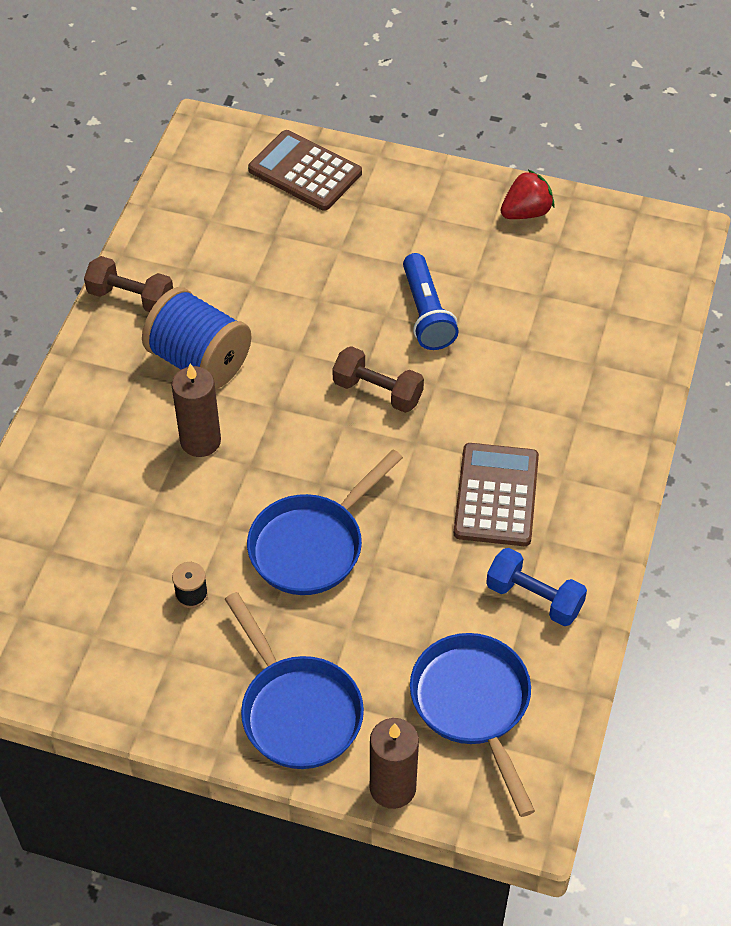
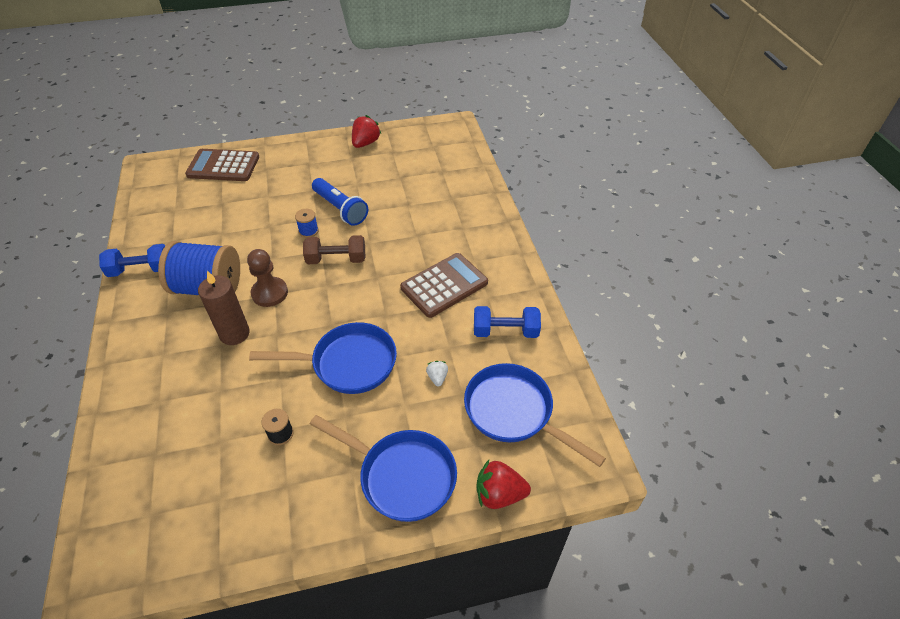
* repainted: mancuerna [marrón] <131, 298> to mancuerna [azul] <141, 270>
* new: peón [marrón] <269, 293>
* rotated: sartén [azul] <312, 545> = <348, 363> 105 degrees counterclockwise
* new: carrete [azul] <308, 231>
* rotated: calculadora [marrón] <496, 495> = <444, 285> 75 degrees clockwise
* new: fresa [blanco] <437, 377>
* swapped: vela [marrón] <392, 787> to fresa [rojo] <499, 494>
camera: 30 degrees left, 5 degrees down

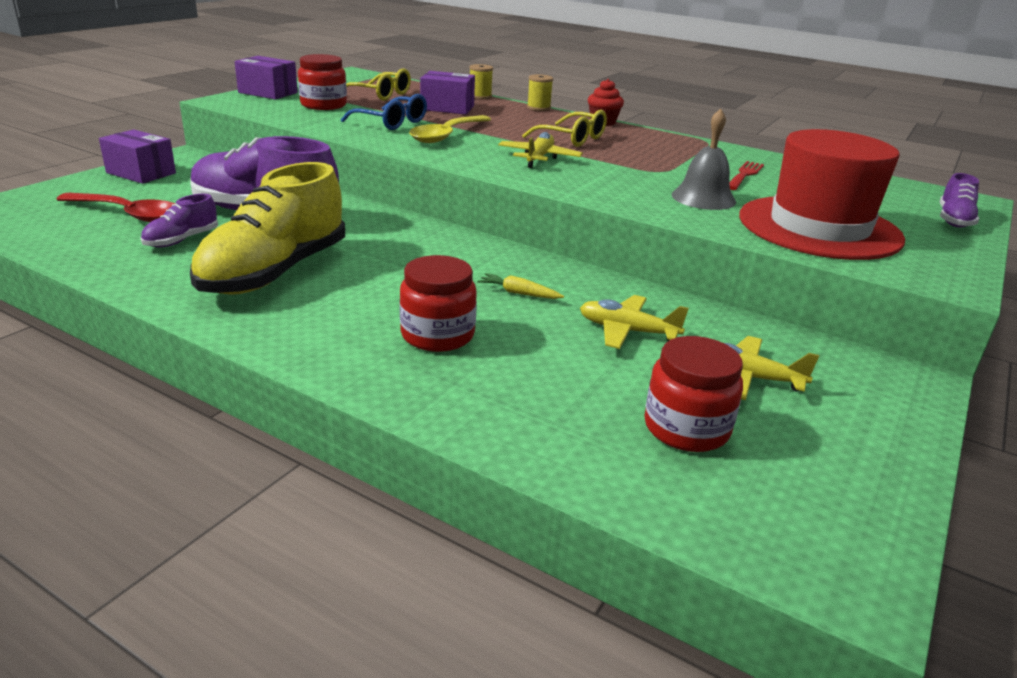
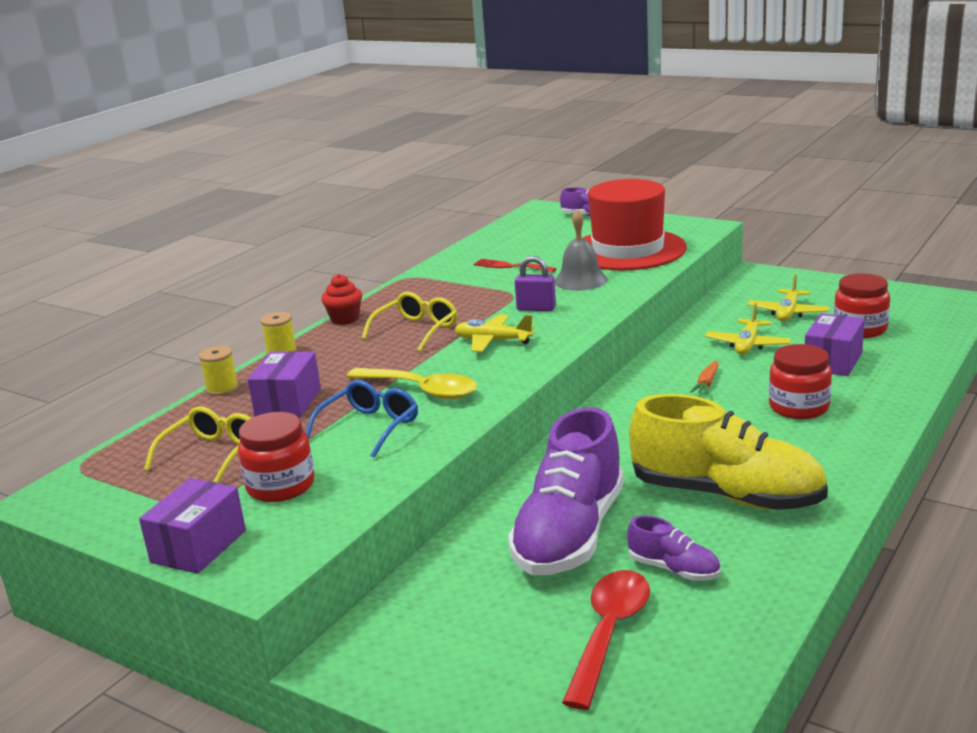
* new: candado [morado] <536, 308>
* repainted: zanahoria [amarillo] <519, 293> to zanahoria [naranja] <707, 383>
* shifted: caja [morado] <141, 173> to <833, 361>
camera: 85 degrees left, 5 degrees down

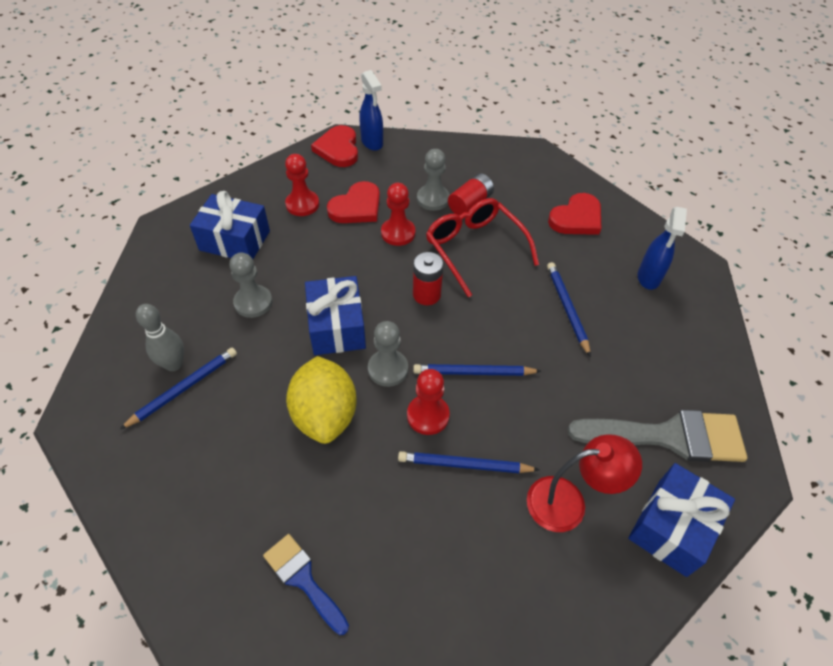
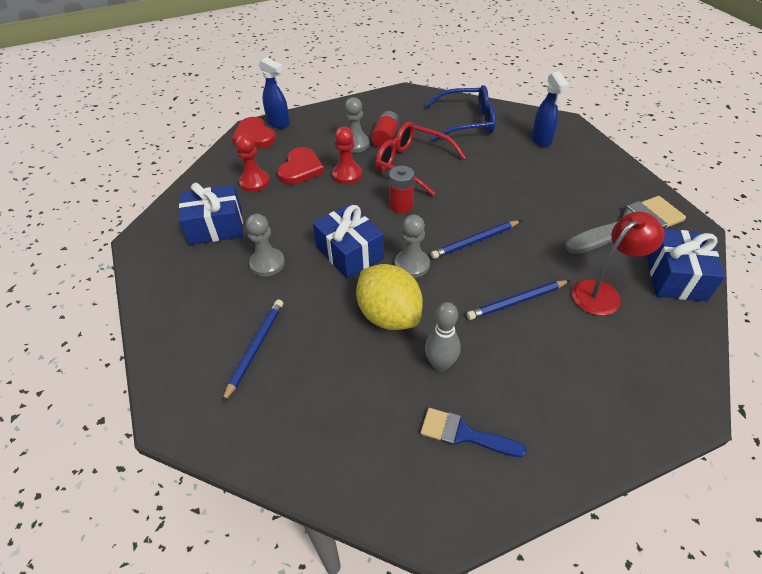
* swapped: corazón [rojo] <576, 218> to gafas [azul] <466, 122>
* shifted: bolo [gris] <174, 364> to <440, 364>
* gone: peón [rojo] <428, 415>
* gone: lápiz [azul] <567, 308>
camera: 25 degrees left, 5 degrees down

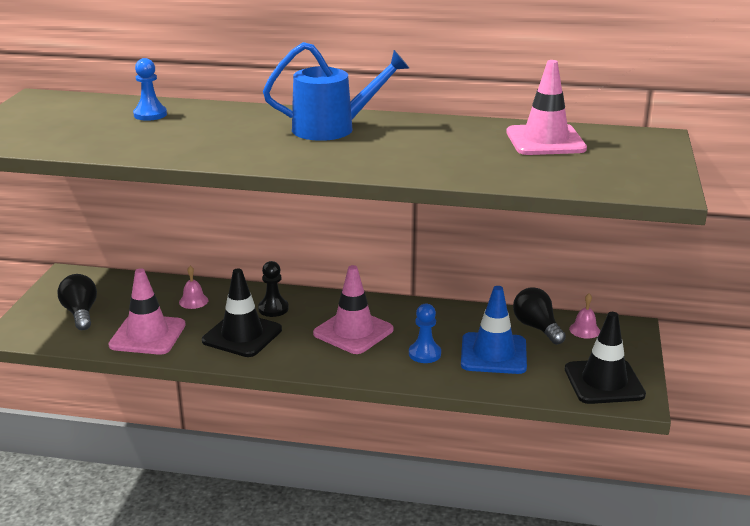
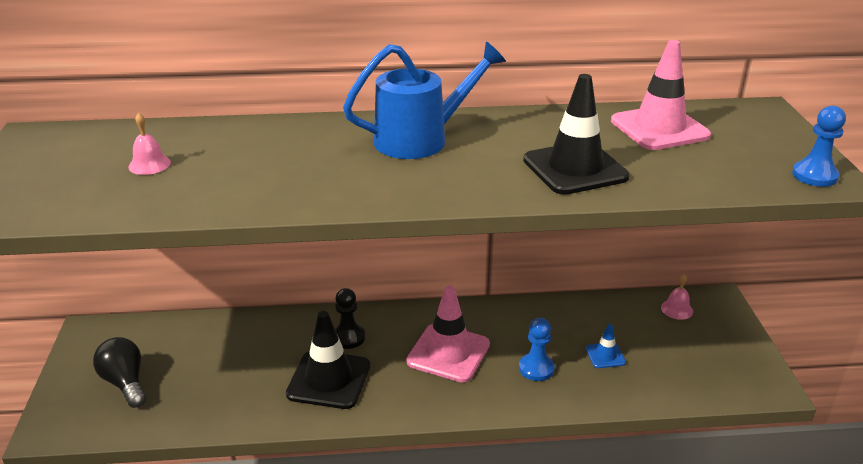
* shifted: campana [rosa] <193, 301> to <149, 164>
* shifted: cono de tráfico [negro] <604, 382> to <575, 168>
* scaled: cono de tráfico [azul] <493, 354> = <605, 355> x0.48
* shifted: peón [azul] <150, 114> to <814, 176>
* gone: cono de tráfico [rosa] <147, 335>
* gone: bombilla [negro] <536, 327>
camera: 15 degrees left, 5 degrees up

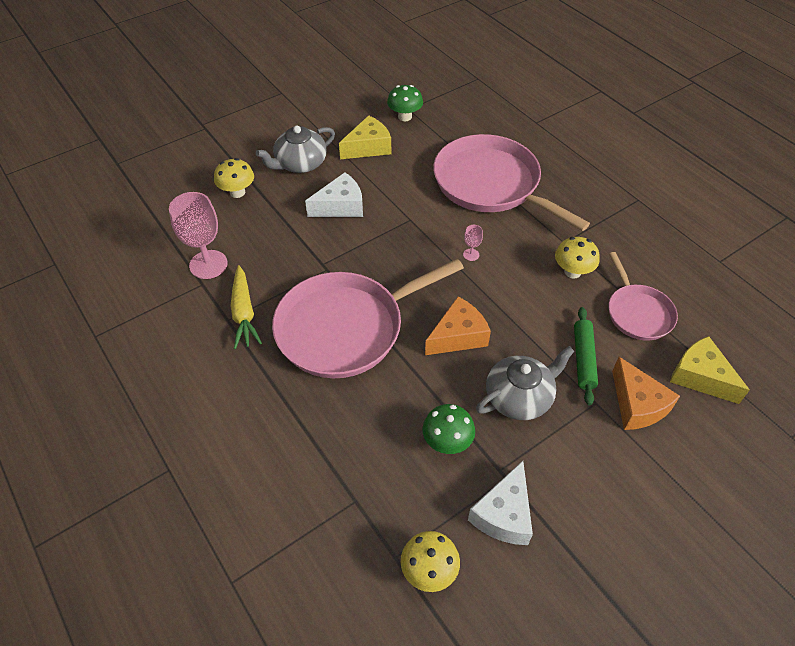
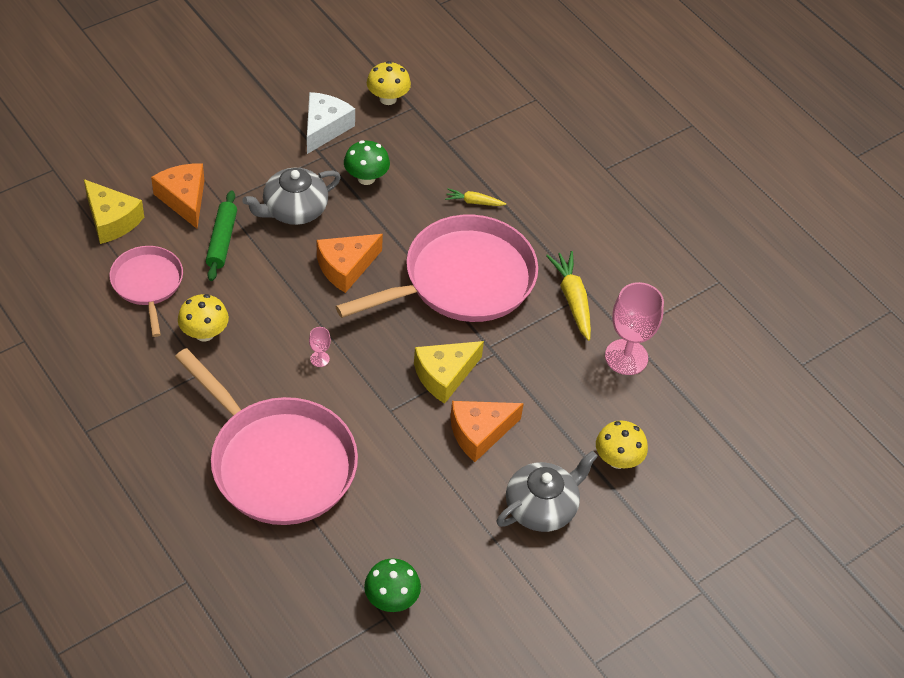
* shifted: queso [amarillo] <368, 147> to <444, 375>
* new: zanahoria [amarillo] <474, 202>
* repainted: queso [blanco] <340, 206> to queso [naranja] <479, 433>
camera: 175 degrees right, 0 degrees up

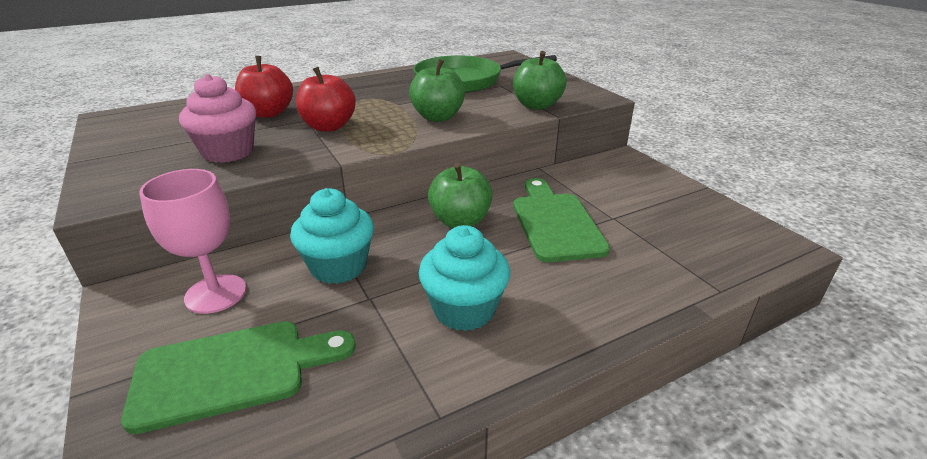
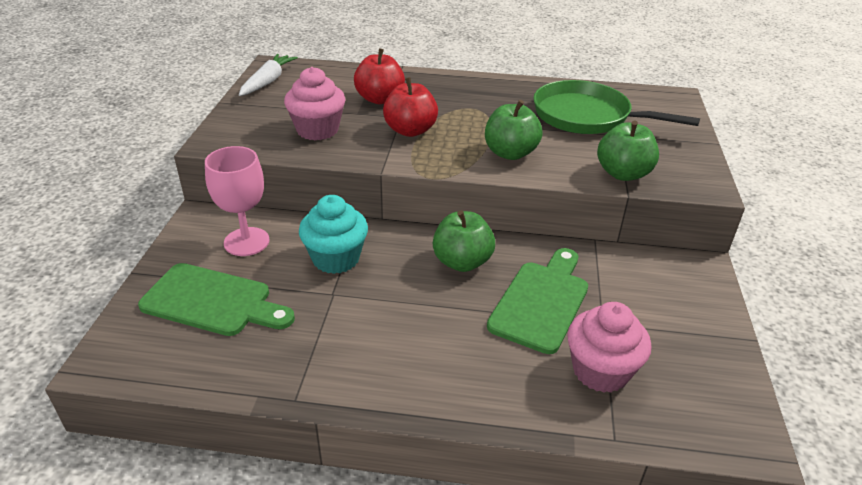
* new: zanahoria [blanco] <268, 81>
* new: magdalena [rosa] <600, 371>
* gone: magdalena [turquesa] <464, 309>
camera: 35 degrees right, 5 degrees up

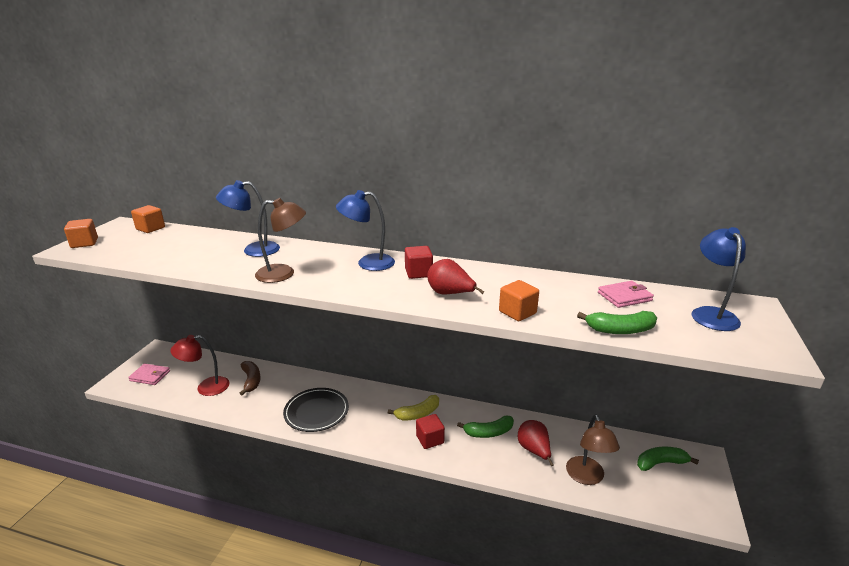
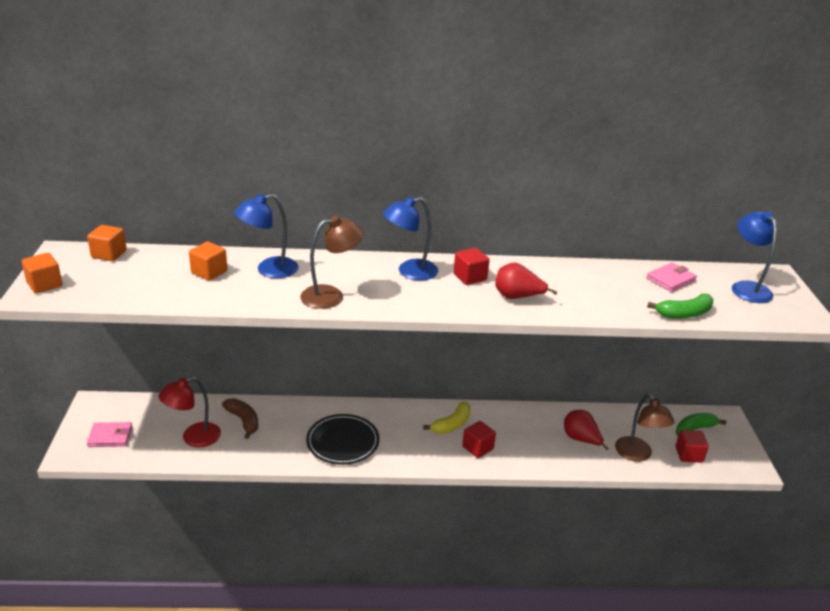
* shifted: cubo [naranja] <517, 312> to <209, 272>
* new: cubo [rojo] <688, 455>
* gone: plátano [verde] <489, 432>
camera: 20 degrees left, 5 degrees up

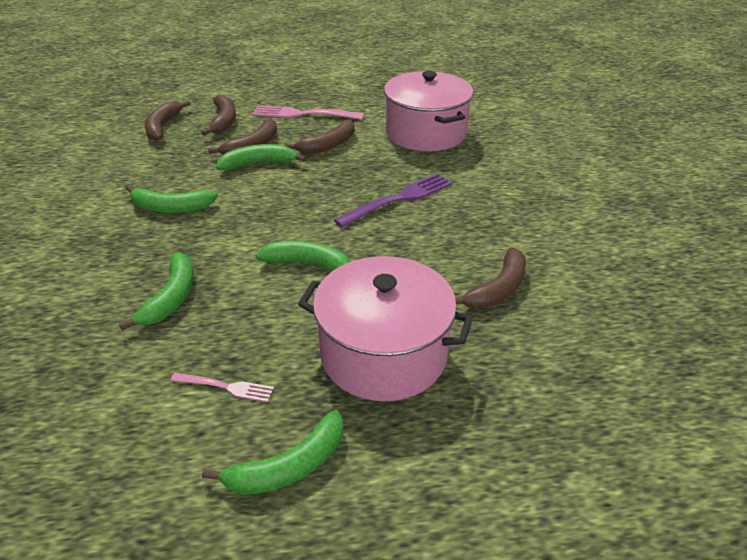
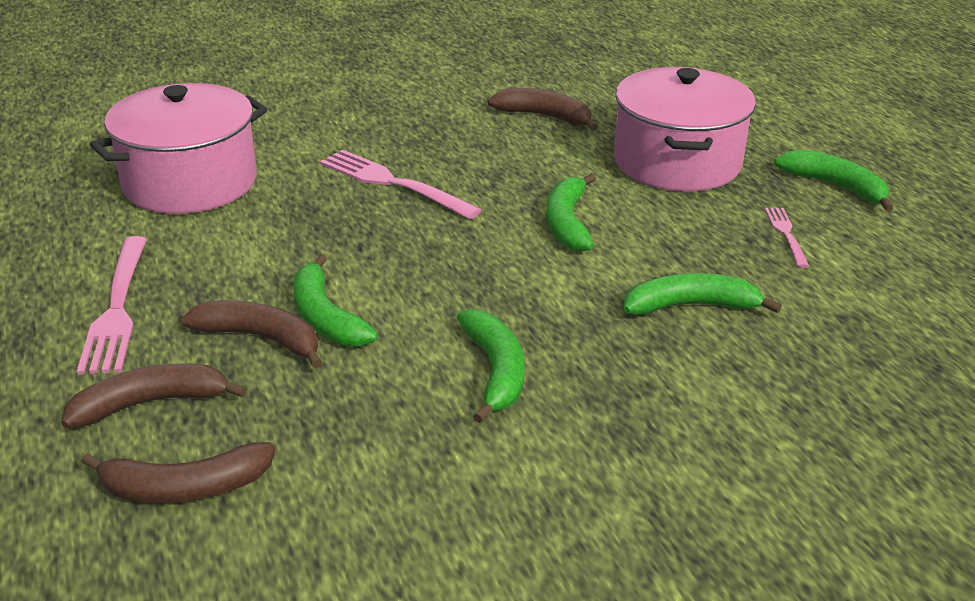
* repainted: tenedor [morado] <398, 199> to tenedor [rosa] <393, 183>
* gone: plátano [marrón] <328, 145>
camera: 105 degrees left, 5 degrees down

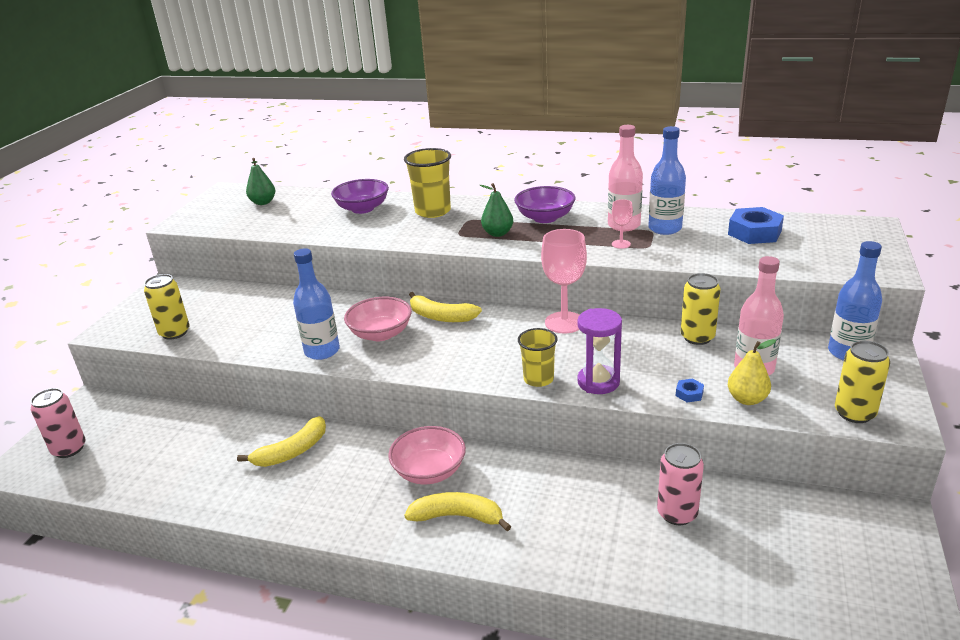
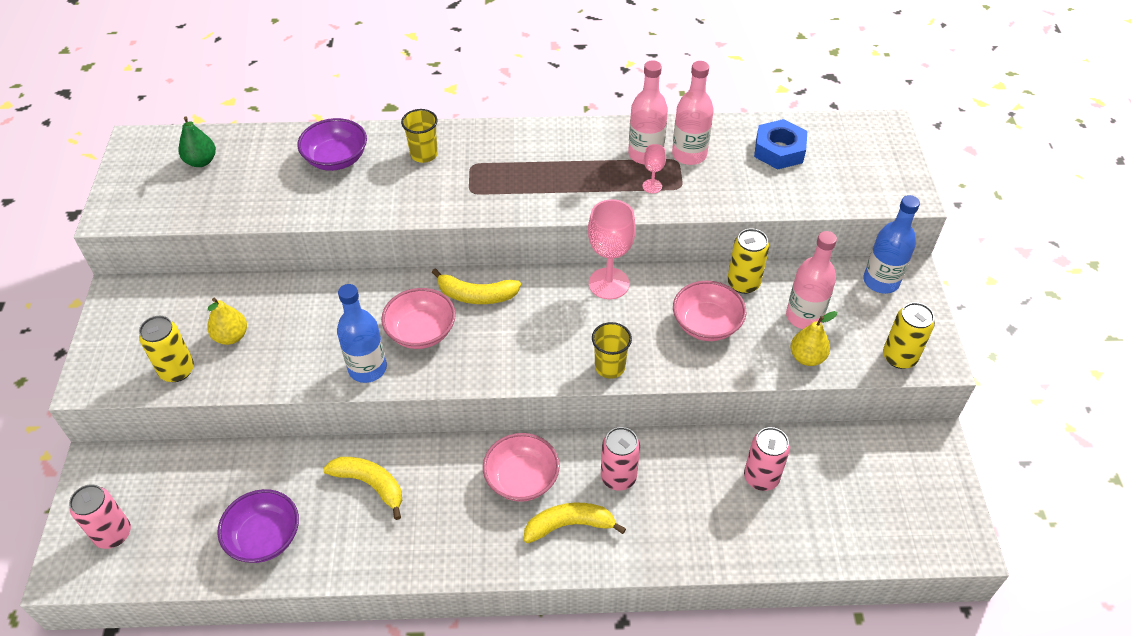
* new: pera [amarillo] <231, 336>
* shifted: cuenco [morado] <545, 218> to <264, 537>
* rotated: plátano [amarillo] <292, 451> = <370, 484> 90 degrees counterclockwise
* scaled: vaso [amarillo] <433, 211> = <424, 154> x0.66
* new: lata [rosa] <618, 477>
* repainted: botella [azul] <665, 228> to botella [rosa] <689, 154>
* new: cuenco [rosa] <706, 324>
* gone: pera [verde] <497, 233>
* gone: reloj de arena [morado] <598, 382>
* gone: tuerca [azul] <689, 394>
camera: 20 degrees left, 20 degrees up

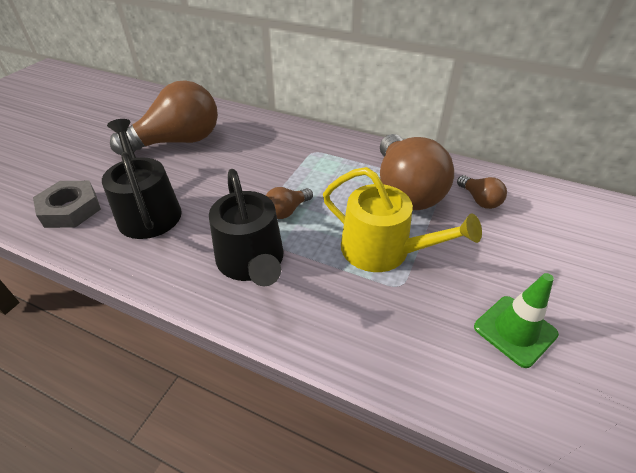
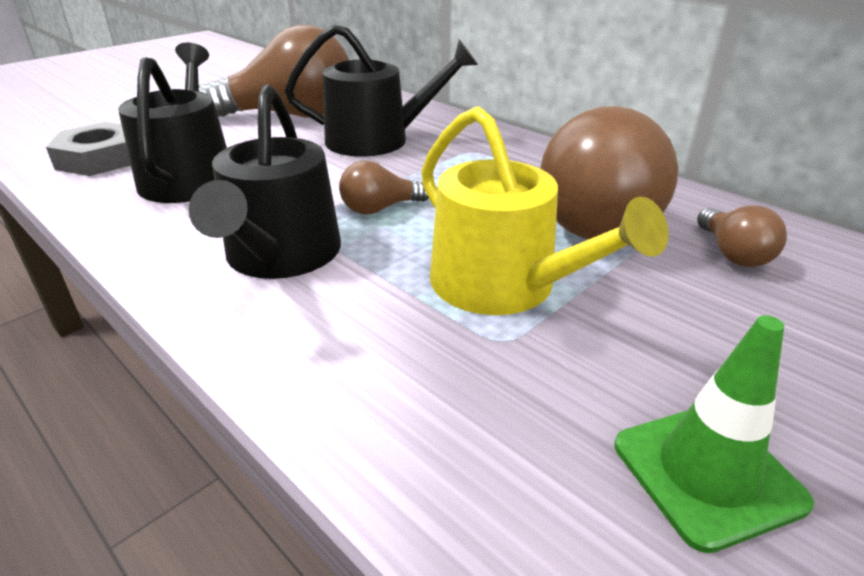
* new: regadera [negro] <378, 140>
camera: 20 degrees right, 10 degrees down

